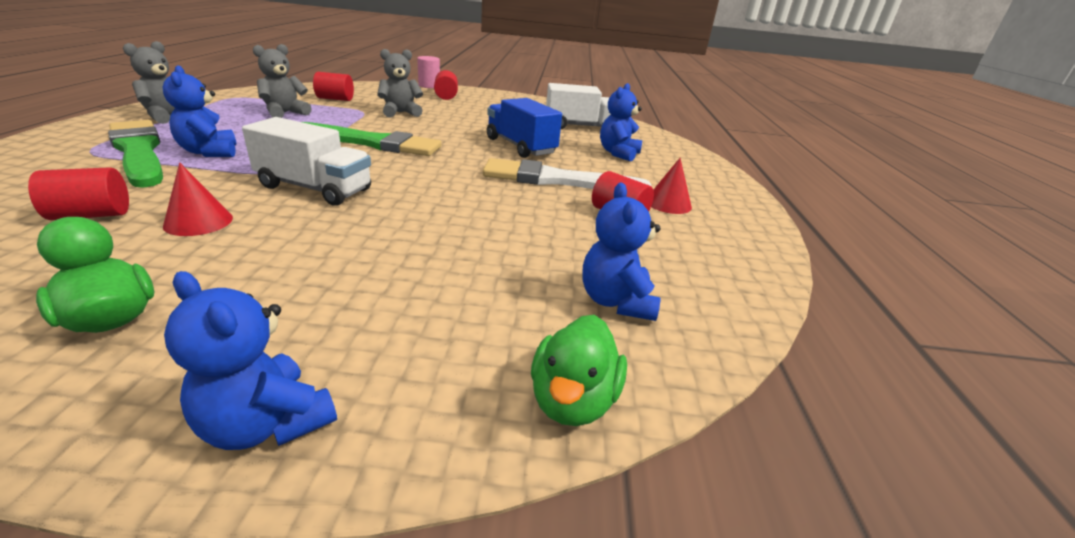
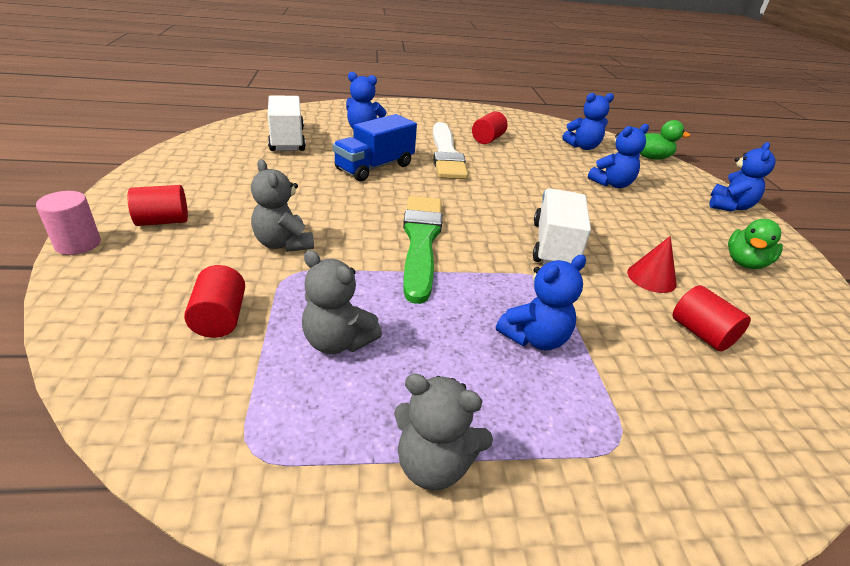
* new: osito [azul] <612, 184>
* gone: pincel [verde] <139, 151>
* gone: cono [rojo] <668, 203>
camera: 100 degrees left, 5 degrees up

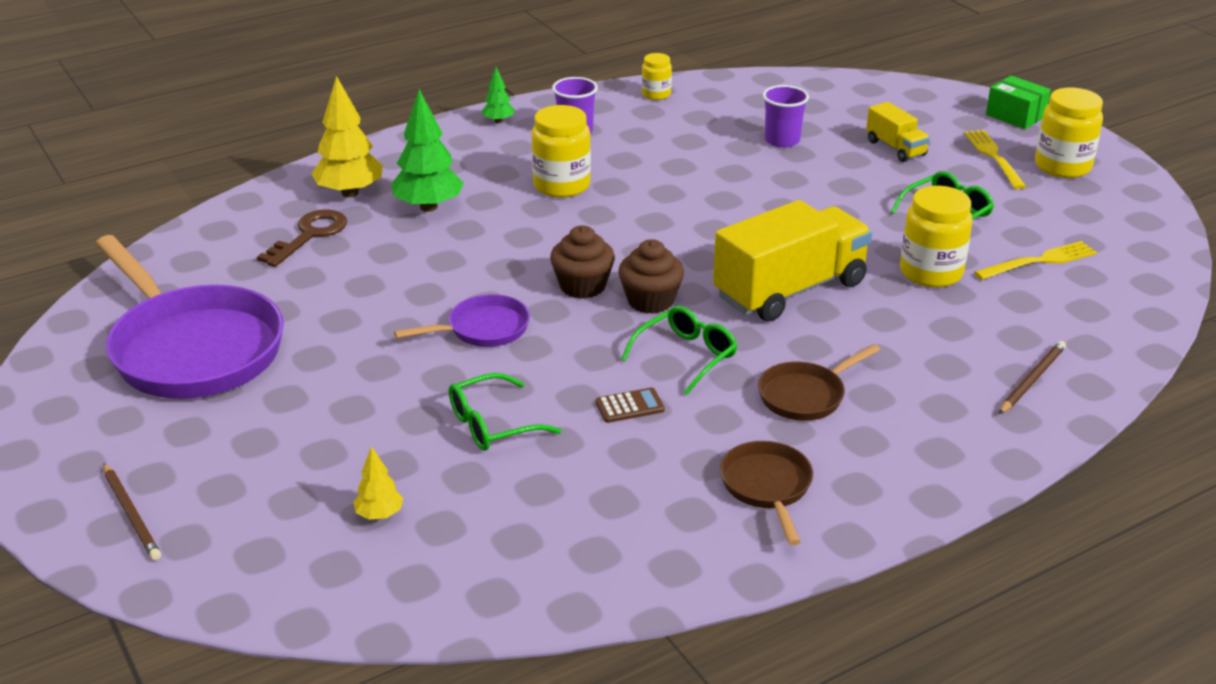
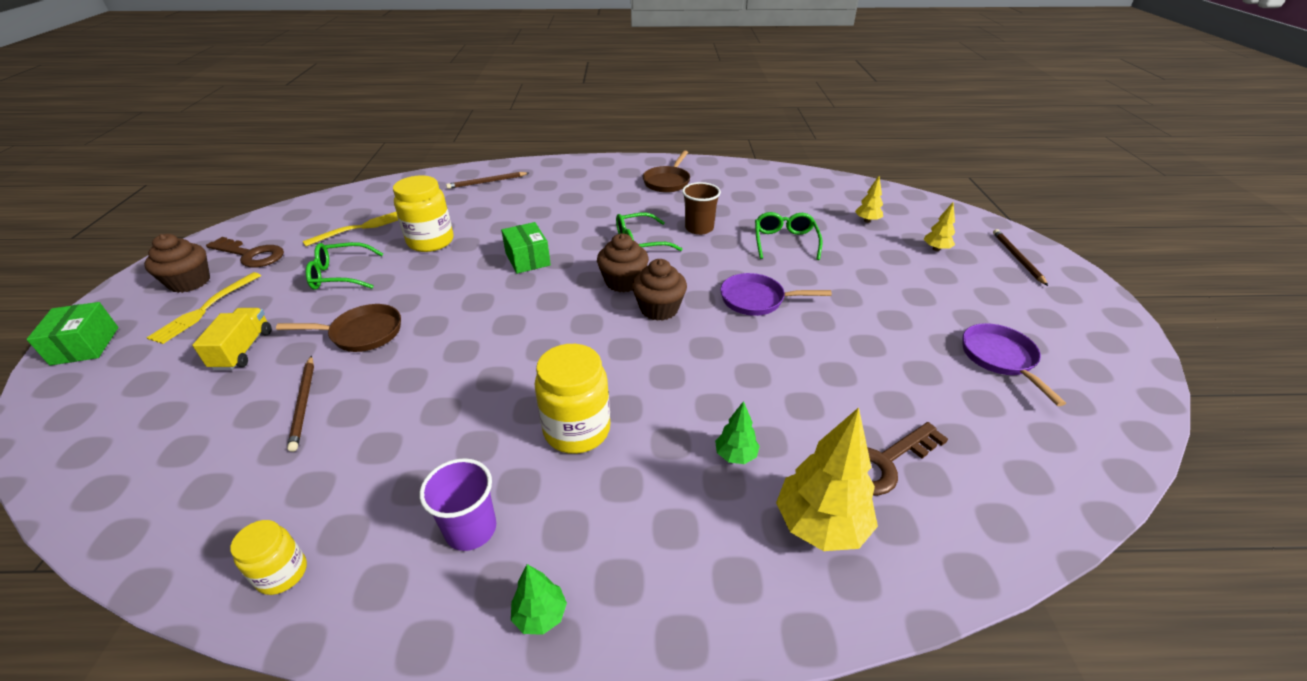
* swapped: tarro [amarillo] <1062, 166> to magdalena [marrón] <190, 282>
* new: llave [marrón] <251, 255>
* shifted: sartén [marrón] <805, 395> to <362, 333>
* swapped: vaso [morado] <782, 140> to lápiz [marrón] <303, 404>
* rotated: tenedor [amarillo] <1040, 261> = <361, 227> 135 degrees clockwise
* swapped: camión [amarillo] <790, 290> to caja [verde] <527, 259>
* swapped: calculadora [marrón] <630, 406> to vaso [marrón] <699, 228>
* scaled: árbol [verde] <428, 207> = <735, 455> x0.51
* rotated: gafas [verde] <492, 424> = <785, 242> 90 degrees counterclockwise
* new: árbol [amarillo] <936, 249>
* scaled: sartén [morado] <193, 349> = <1000, 358> x0.48
camera: 150 degrees left, 5 degrees up

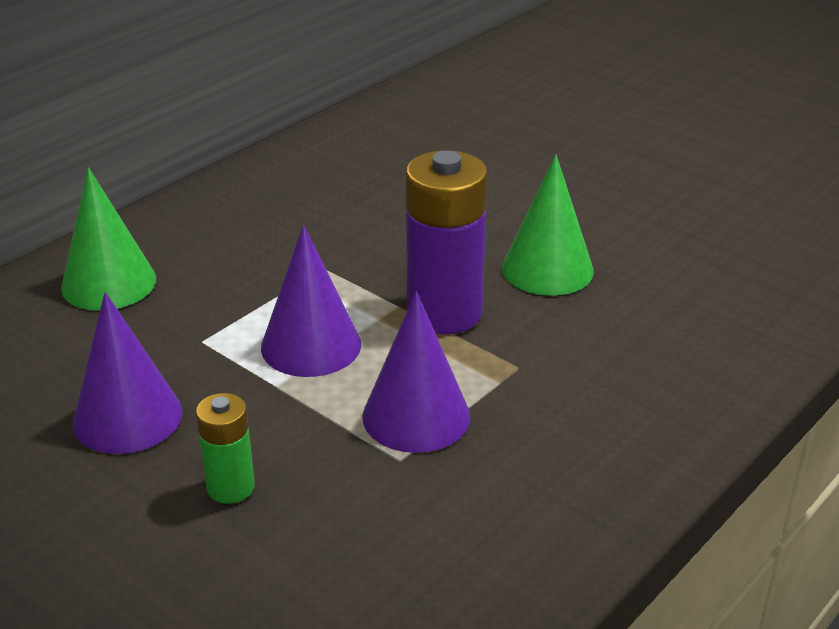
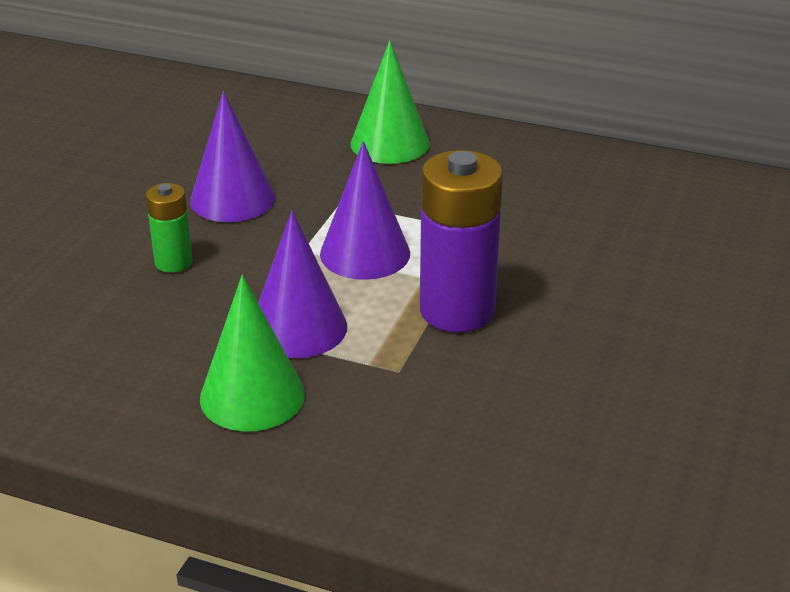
* shifted: cono [verde] <547, 269> to <252, 396>
camera: 70 degrees right, 0 degrees up

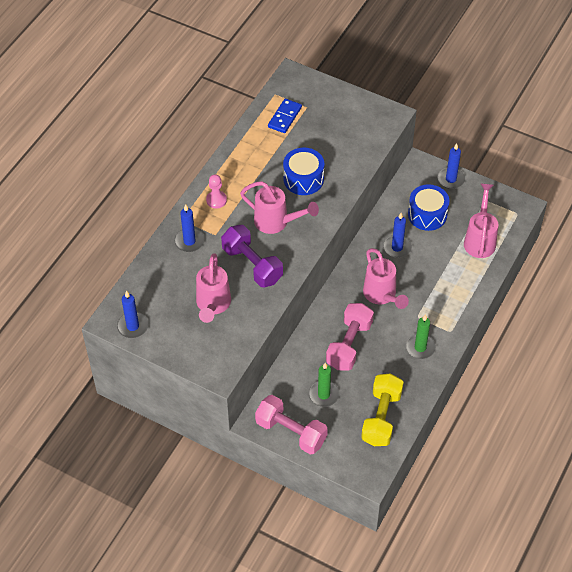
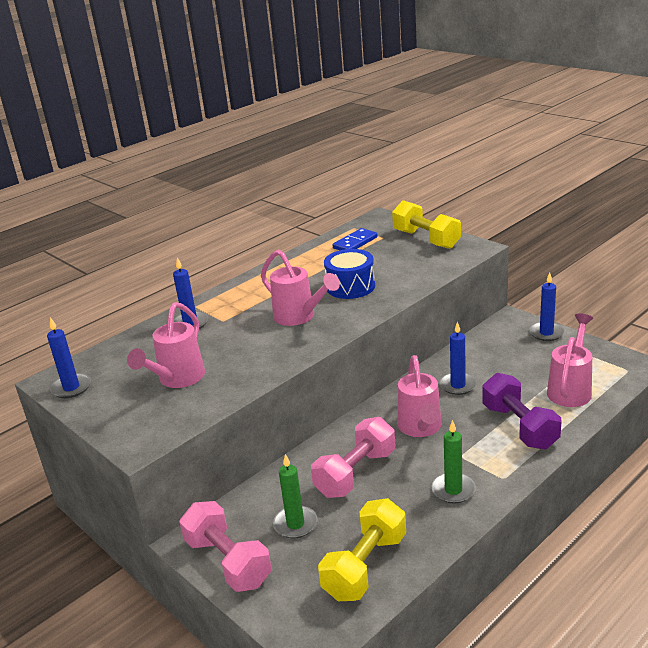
* new: mancuerna [amarillo] <426, 239>
* shifted: mancuerna [morado] <252, 265> to <519, 426>
* gone: peón [rosa] <216, 200>
* gone: tambor [azul] <427, 214>
camera: 20 degrees right, 25 degrees down

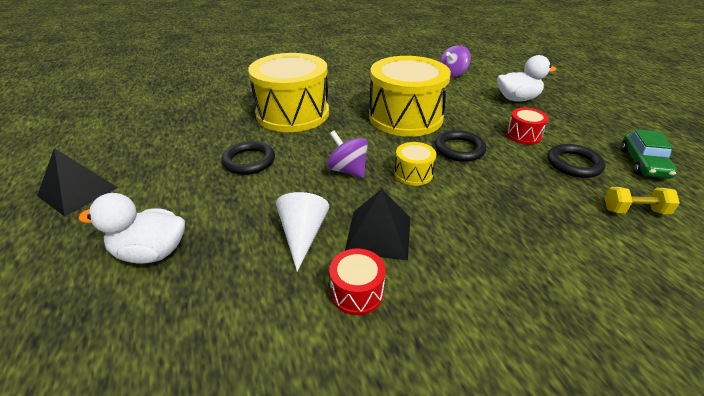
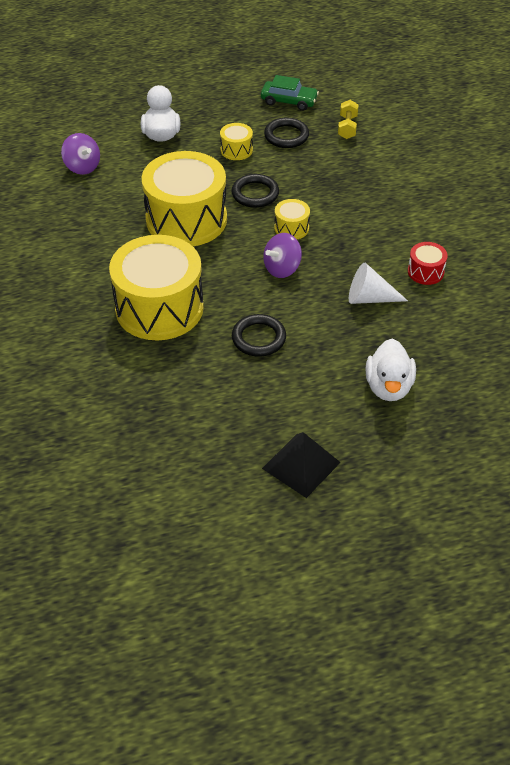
* repainted: tambor [rojo] <523, 135> to tambor [amarillo] <236, 150>
* gone: pirámide [negro] <379, 234>
camera: 85 degrees left, 10 degrees up

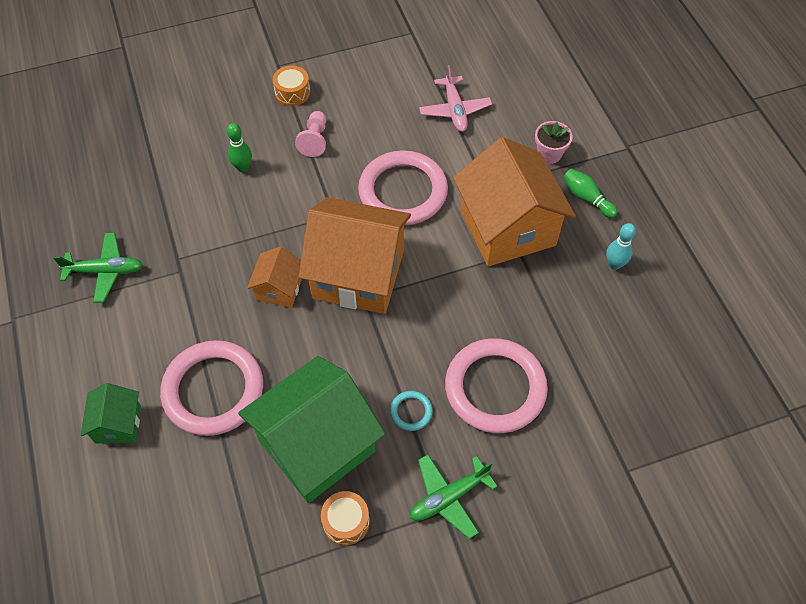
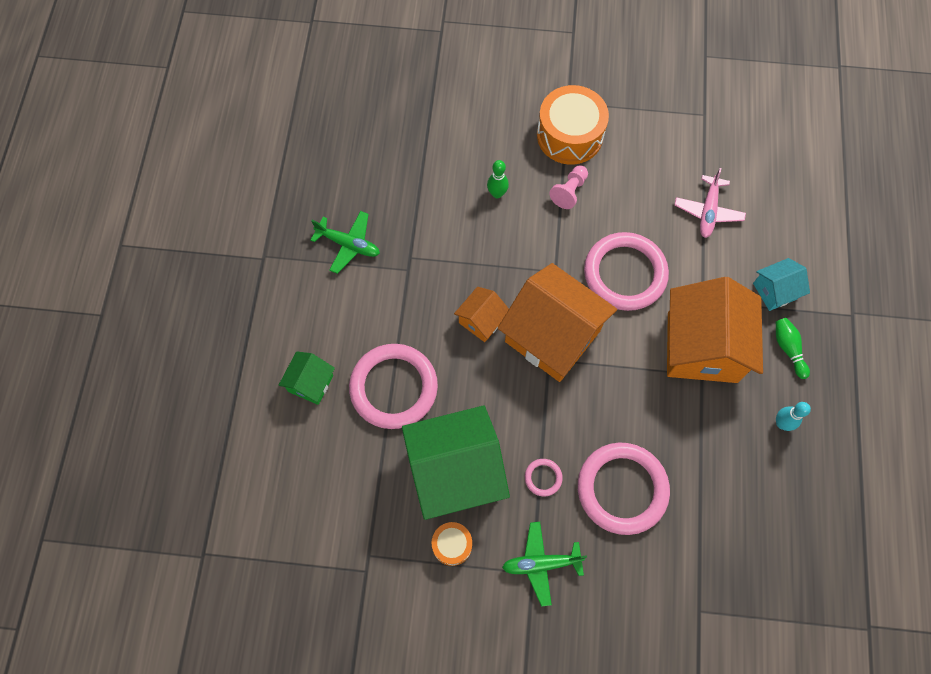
* repainted: anillo [turquesa] <411, 412> to anillo [rosa] <543, 478>
* scaled: tambor [naranja] <292, 92> = <569, 135> x1.98
* swapped: maceta [rosa] <549, 154> to casa [turquesa] <775, 291>
camera: 25 degrees right, 10 degrees up

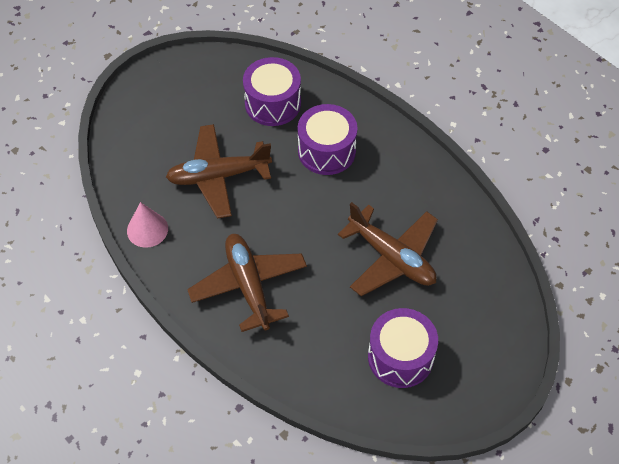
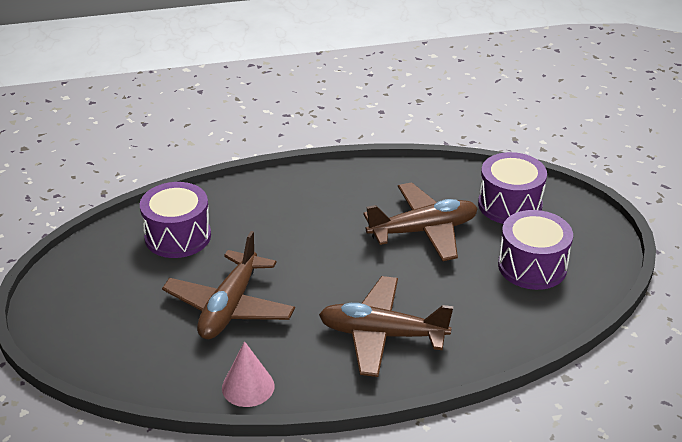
* shifted: tambor [morado] <326, 151> to <509, 205>
camera: 60 degrees left, 20 degrees down

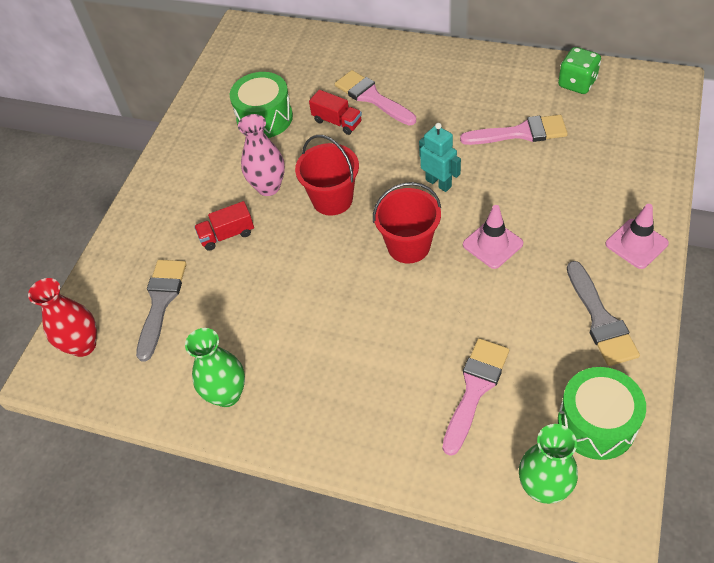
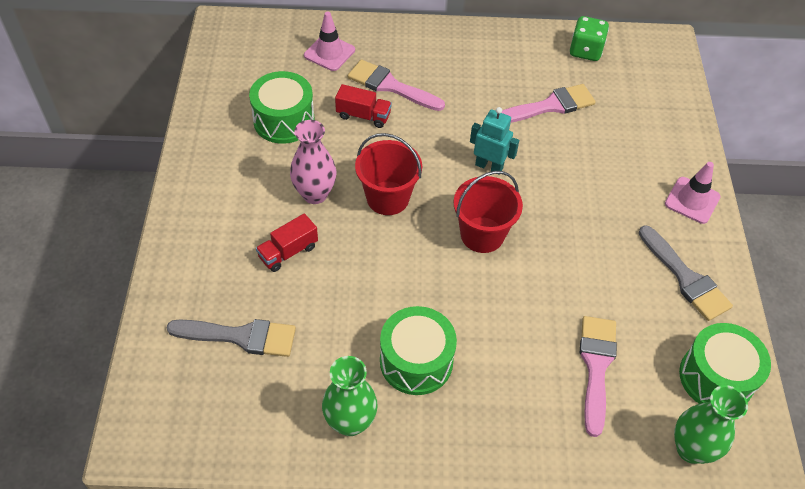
* rotated: pincel [gris] <161, 302> = <240, 336> 105 degrees clockwise
* shifted: cono de tráfico [rosa] <492, 244> to <329, 53>
* new: tambor [verde] <416, 361>
* gone: florero [rojo] <83, 345>
camera: 25 degrees left, 0 degrees up

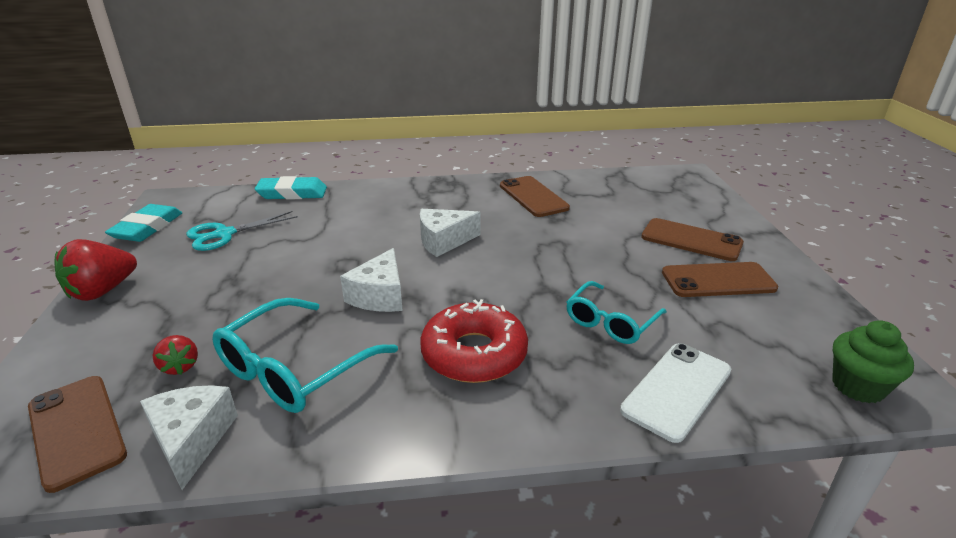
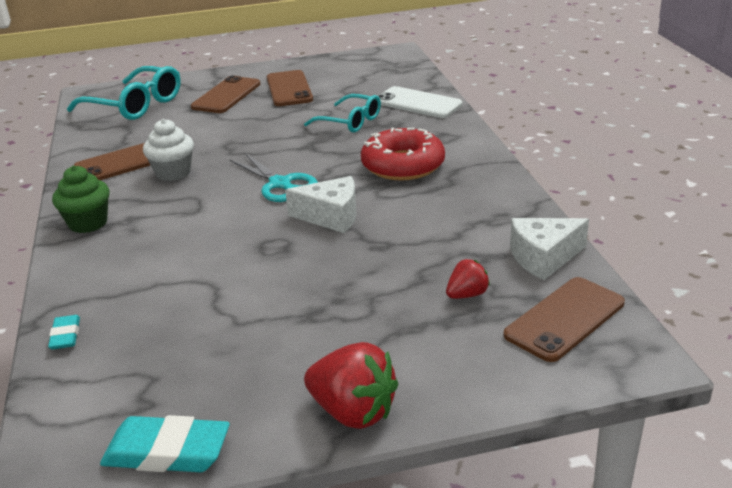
* scaled: goma de borrar [turquesa] <292, 193> = <65, 335> x0.53
* shifted: magdalena [verde] <858, 386> to <88, 223>
* shifted: gafas [turquesa] <296, 368> to <134, 105>
* new: magdalena [blanco] <173, 173>
* shifted: tijeras [turquesa] <224, 234> to <280, 184>
* gone: queso [blanco] <443, 241>
camera: 95 degrees left, 0 degrees up

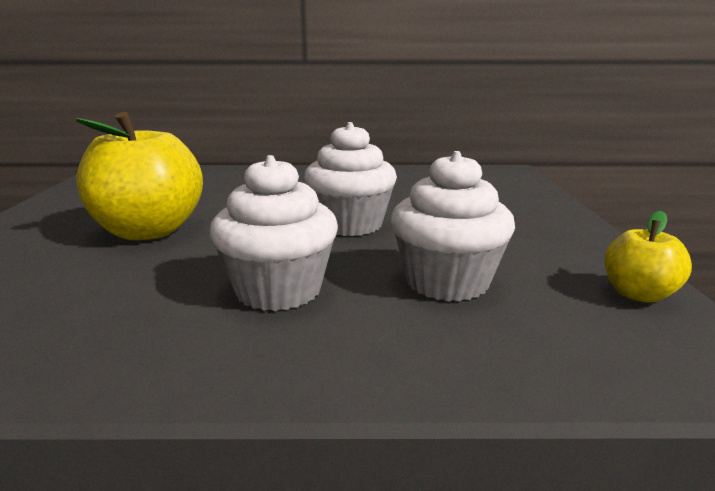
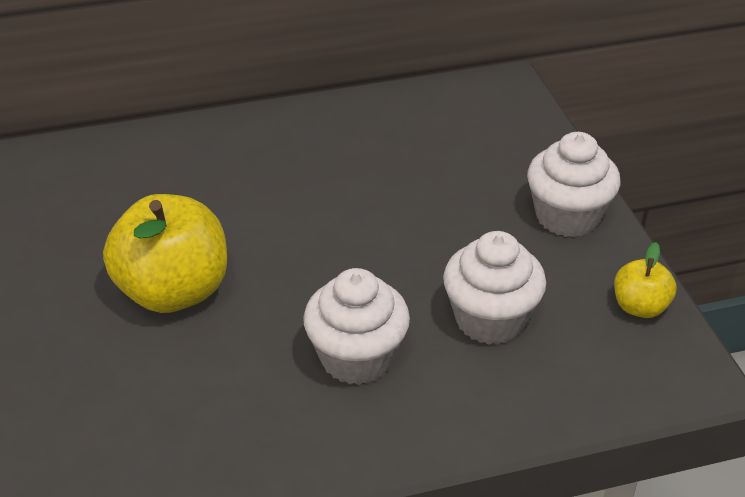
* shifted: magdalena [blanco] <350, 225> to <567, 216>
camera: 15 degrees left, 20 degrees up

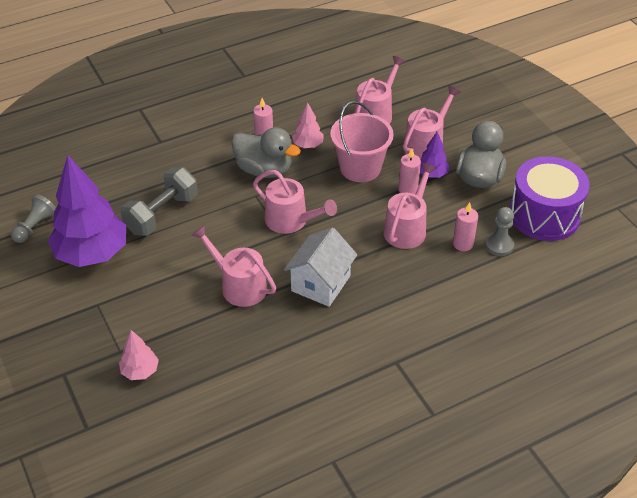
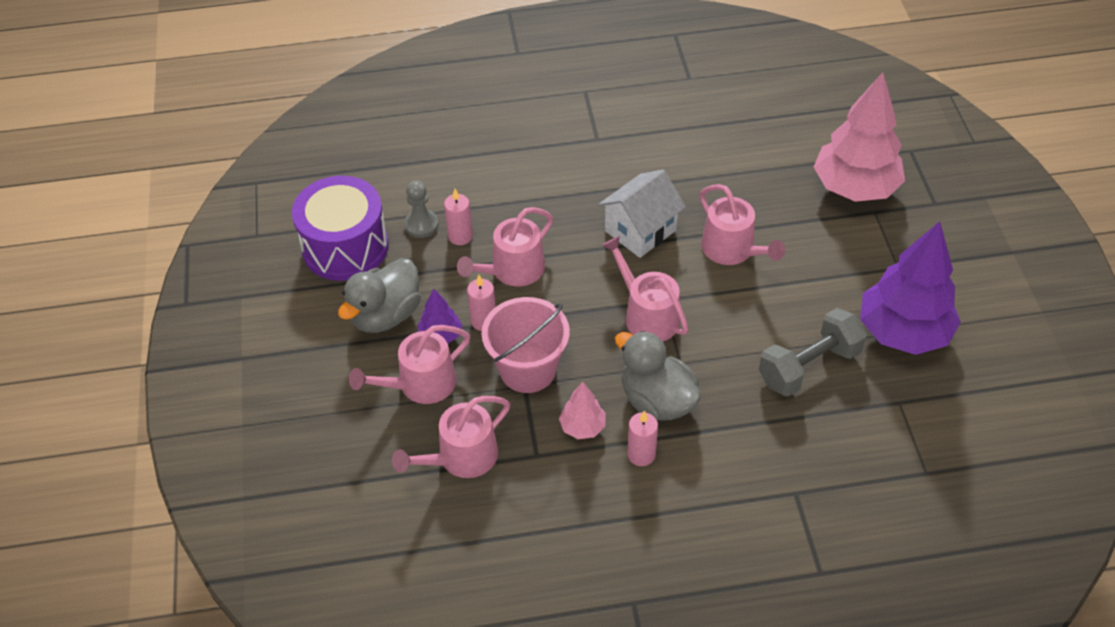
* scaled: árbol [rosa] <140, 371> = <854, 188> x2.17
* gone: peón [gris] <35, 226>
camera: 160 degrees left, 5 degrees up

